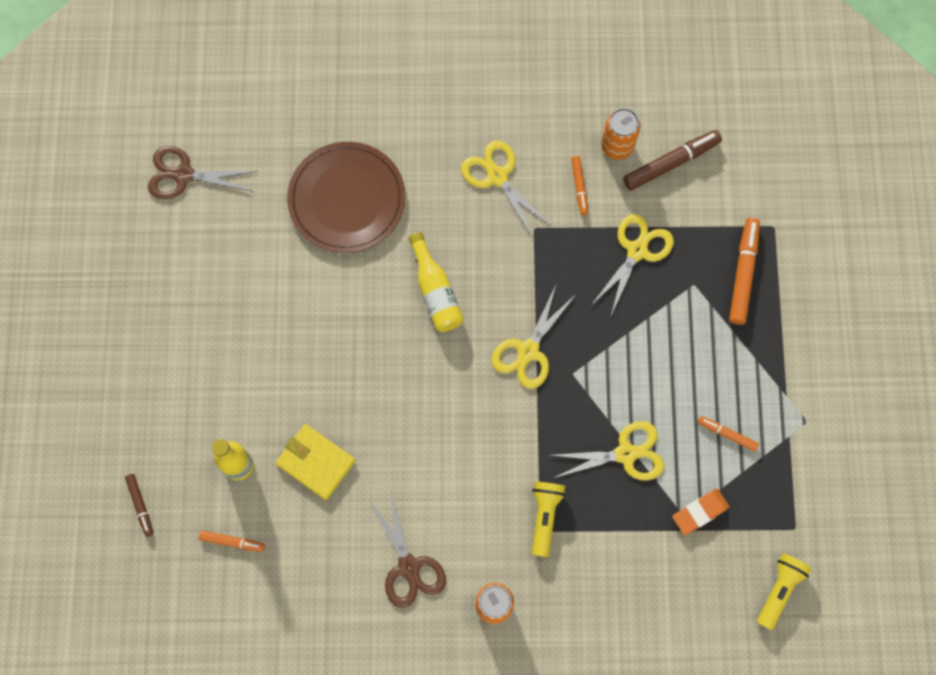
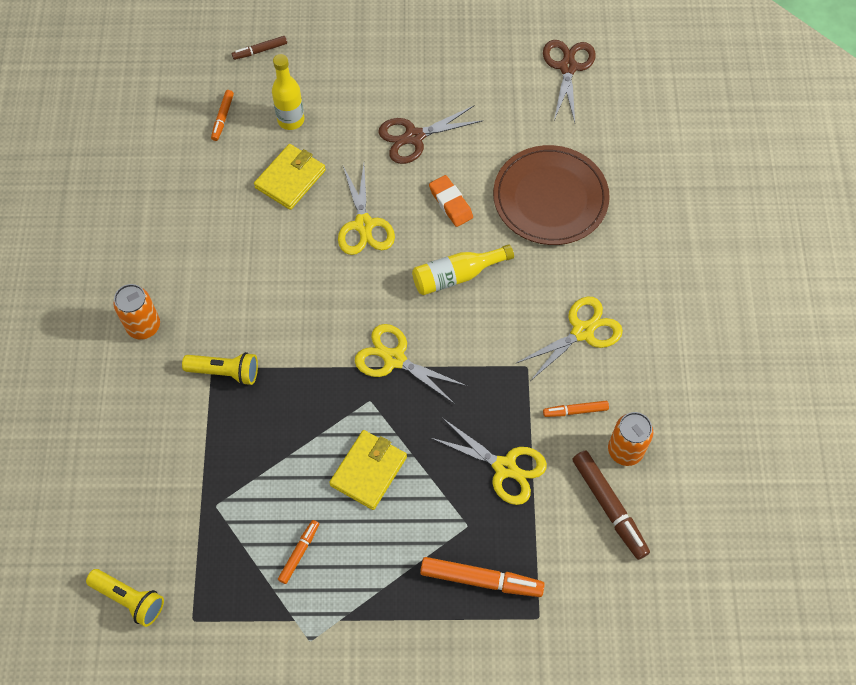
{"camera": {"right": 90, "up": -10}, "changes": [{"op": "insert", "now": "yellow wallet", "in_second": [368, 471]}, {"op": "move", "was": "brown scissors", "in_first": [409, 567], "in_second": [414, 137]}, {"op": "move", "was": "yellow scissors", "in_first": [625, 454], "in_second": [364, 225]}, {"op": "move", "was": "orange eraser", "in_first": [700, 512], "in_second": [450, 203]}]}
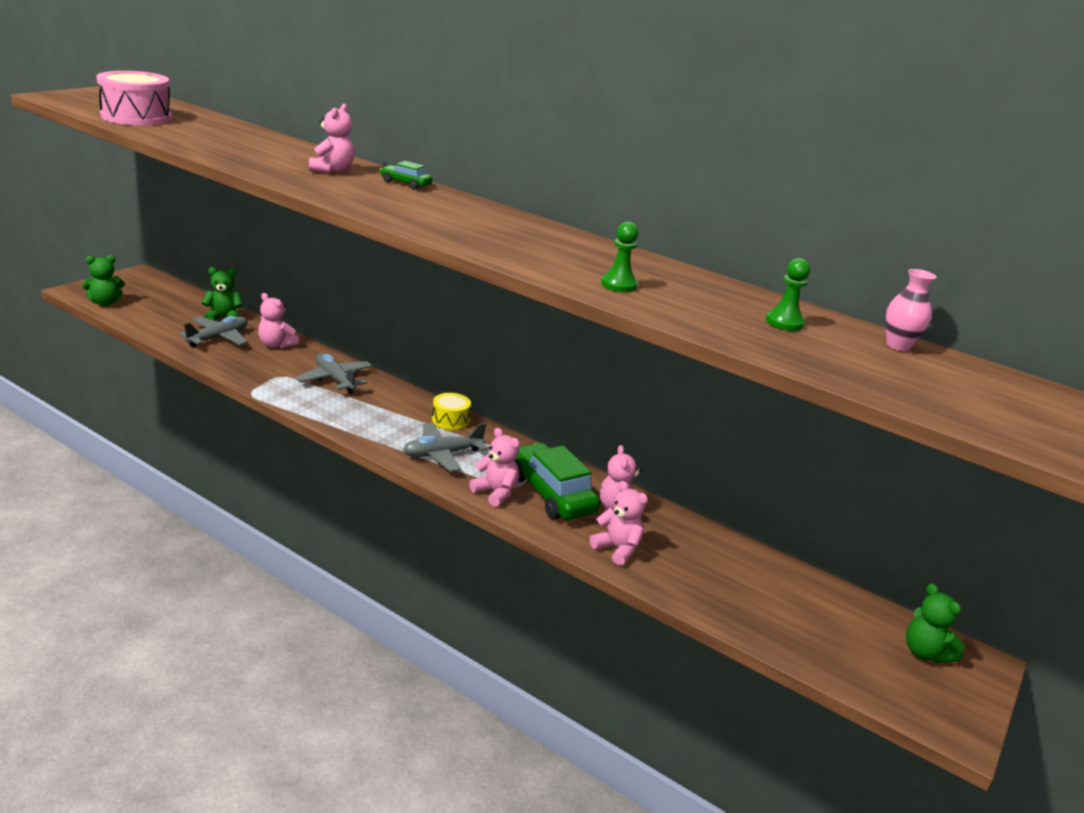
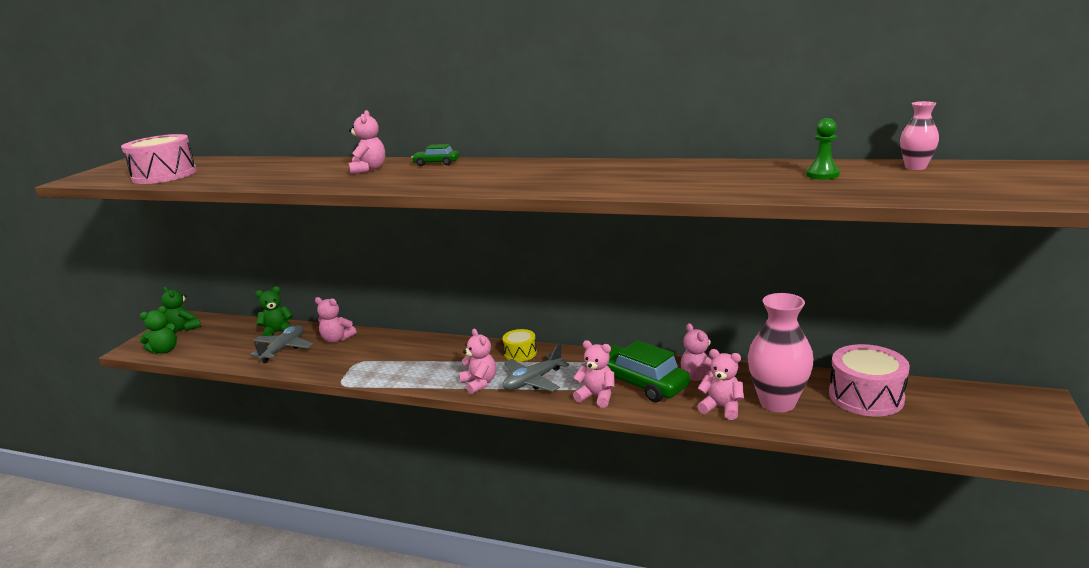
{"camera": {"right": -10, "up": -5}, "changes": [{"op": "delete", "was": "grey plane", "in_first": [335, 380]}, {"op": "delete", "was": "green pawn", "in_first": [618, 285]}, {"op": "insert", "now": "pink teddy bear", "in_second": [479, 383]}, {"op": "insert", "now": "pink vase", "in_second": [777, 402]}, {"op": "insert", "now": "pink drum", "in_second": [866, 396]}, {"op": "move", "was": "green teddy bear", "in_first": [925, 652], "in_second": [185, 328]}]}
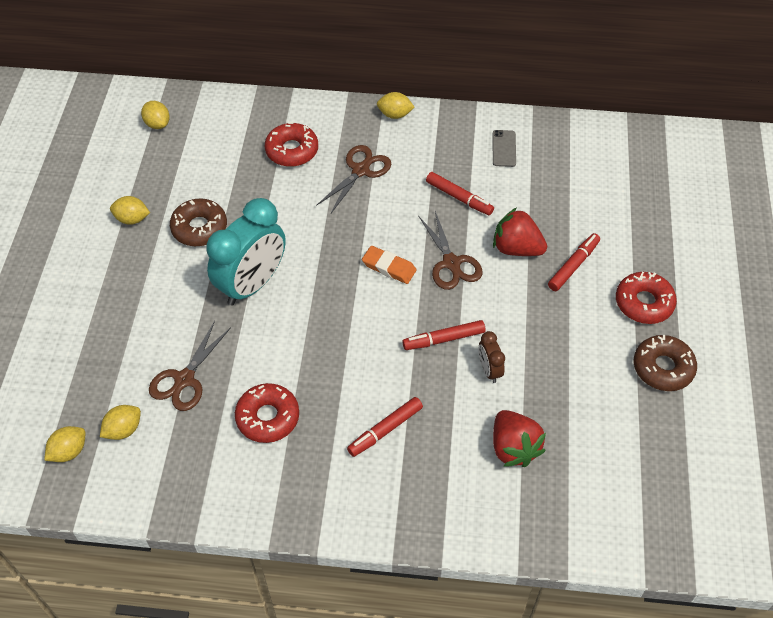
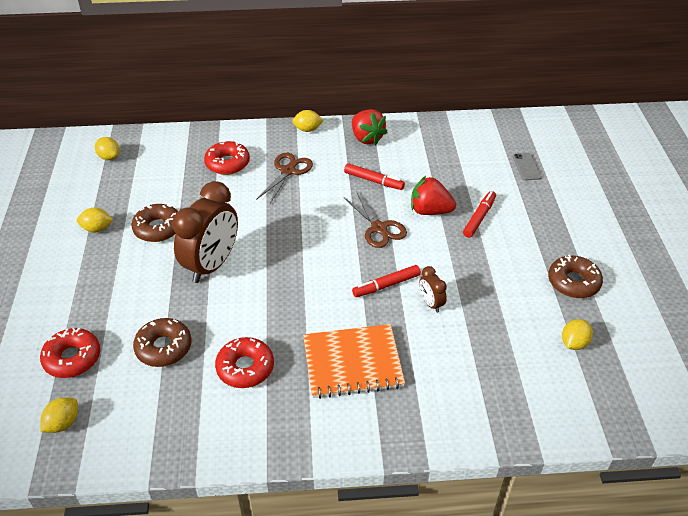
{"camera": {"right": -10, "up": -10}, "changes": [{"op": "delete", "was": "orange eraser", "in_first": [389, 267]}, {"op": "move", "was": "yellow lemon", "in_first": [123, 429], "in_second": [574, 343]}, {"op": "move", "was": "grey phone", "in_first": [504, 148], "in_second": [526, 167]}, {"op": "move", "was": "red strawberry", "in_first": [513, 447], "in_second": [366, 138]}, {"op": "move", "was": "red donut", "in_first": [644, 303], "in_second": [72, 358]}, {"op": "replace", "was": "brown scissors", "now": "brown donut", "in_first": [184, 379], "in_second": [164, 347]}, {"op": "replace", "was": "red marker", "now": "orange notebook", "in_first": [385, 430], "in_second": [352, 363]}, {"op": "recolor", "was": "turquoise clock", "now": "brown clock", "in_first": [252, 284], "in_second": [212, 265]}]}
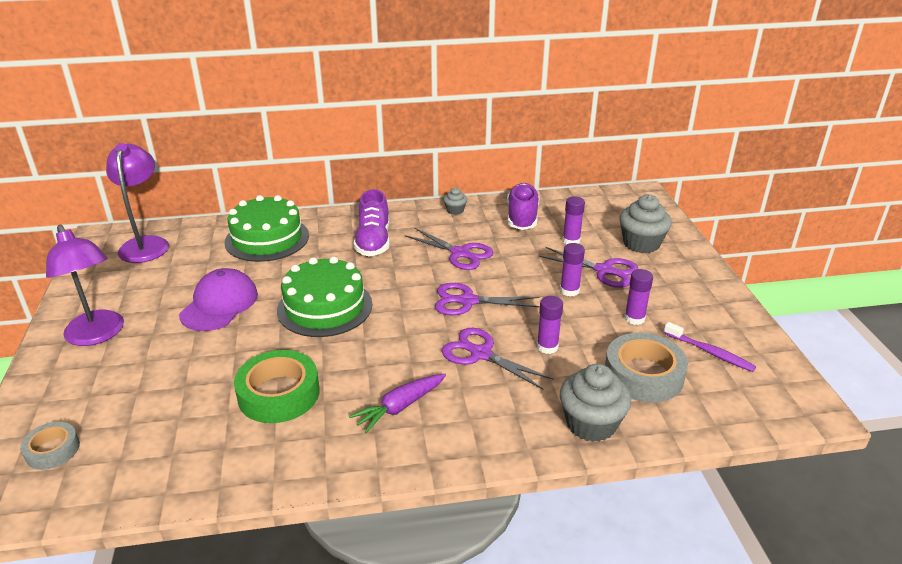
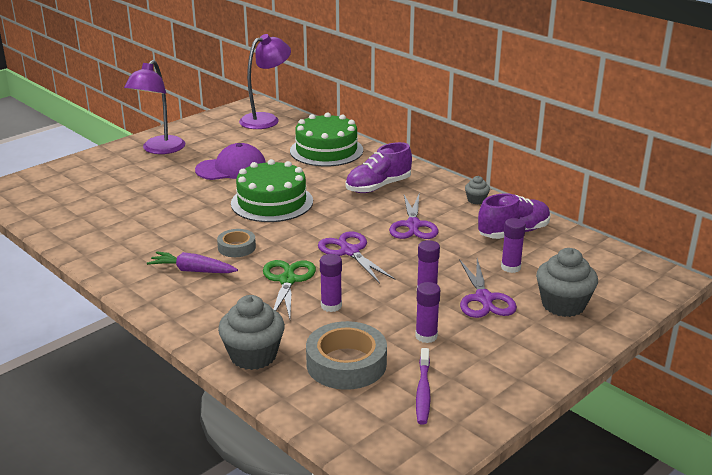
{"camera": {"right": 55, "up": -5}, "changes": [{"op": "delete", "was": "green tape", "in_first": [279, 394]}, {"op": "move", "was": "grey tape", "in_first": [52, 450], "in_second": [236, 247]}, {"op": "recolor", "was": "purple scissors", "now": "green scissors", "in_first": [481, 354], "in_second": [287, 280]}]}
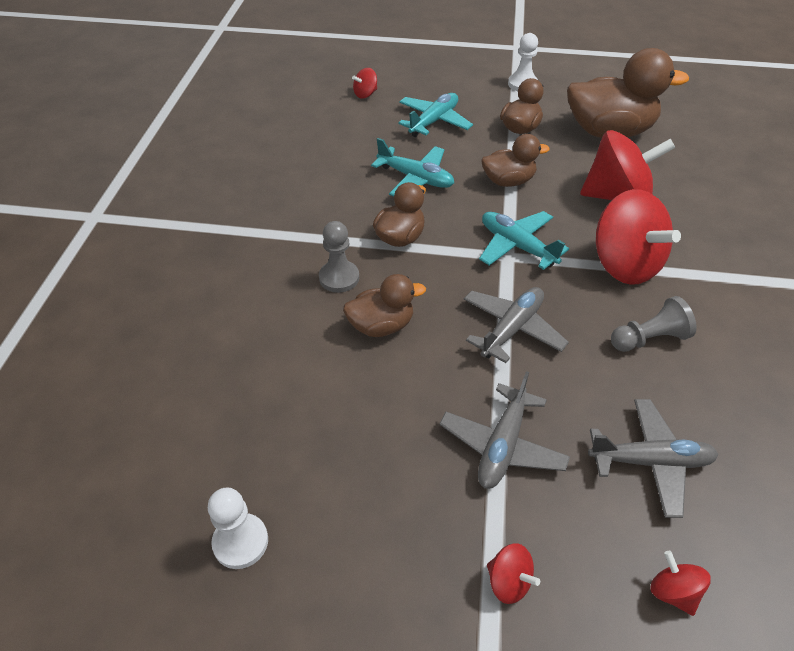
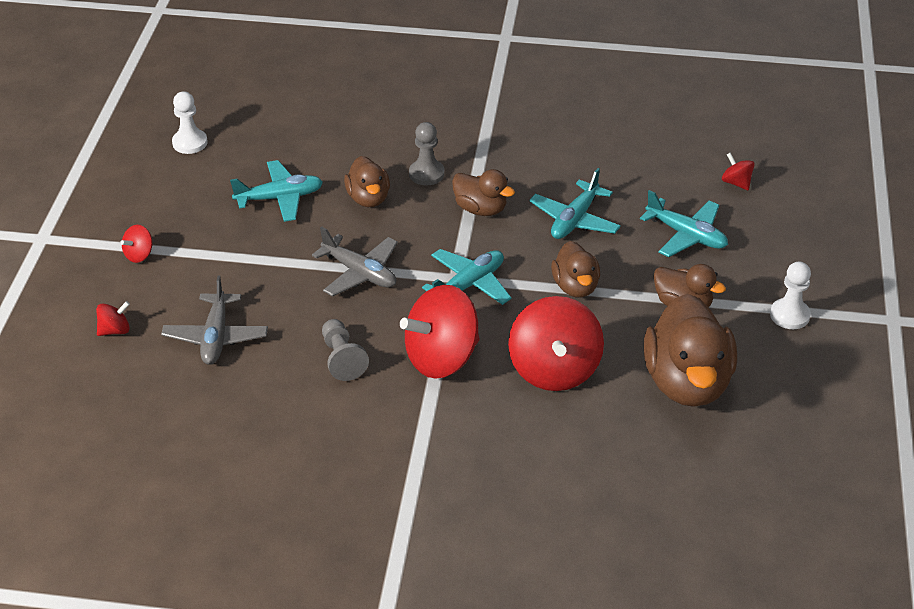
{"camera": {"right": 90, "up": -5}, "changes": [{"op": "delete", "was": "grey plane", "in_first": [502, 445]}, {"op": "insert", "now": "turquoise plane", "in_second": [280, 198]}]}
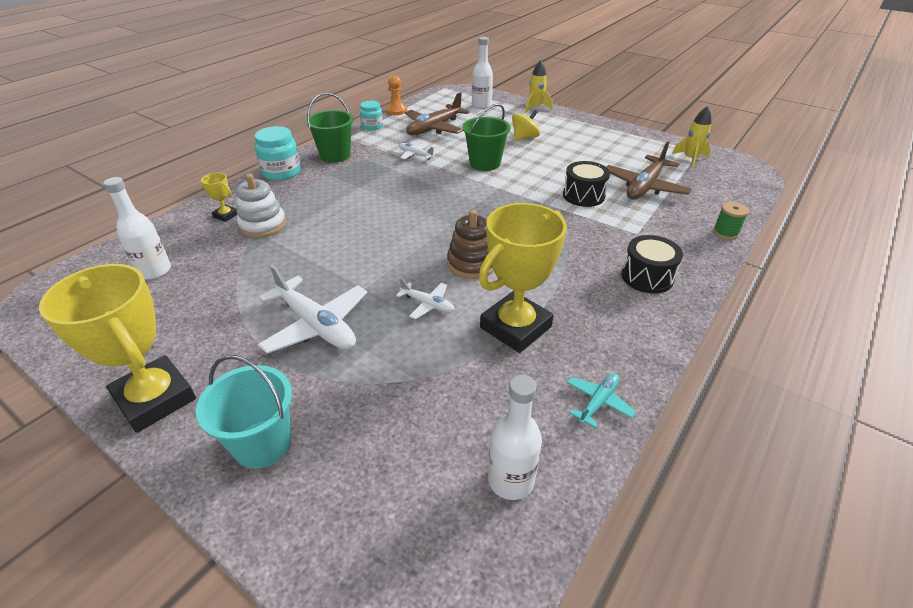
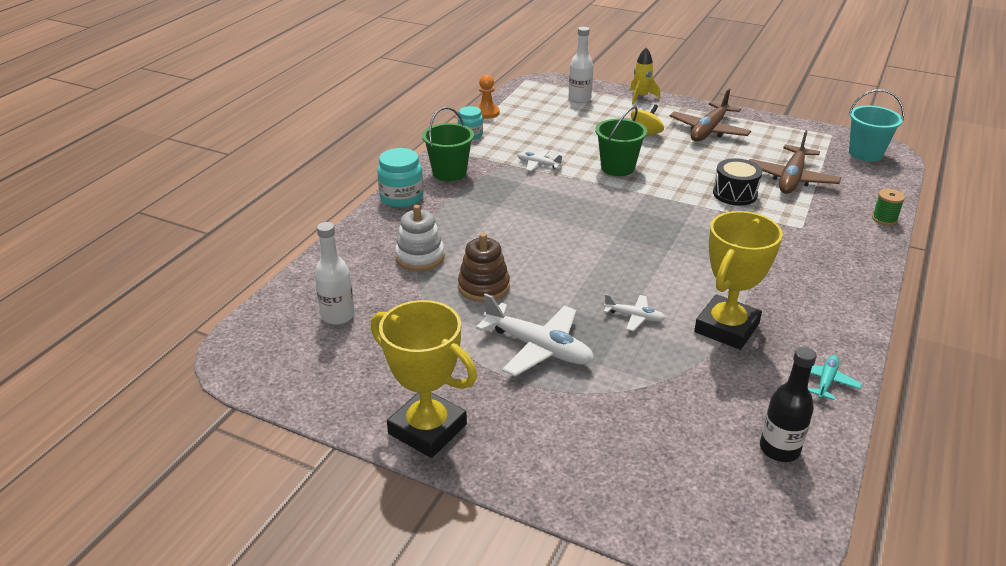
{"camera": {"right": -10, "up": -5}, "changes": [{"op": "delete", "was": "yellow trophy", "in_first": [226, 215]}, {"op": "delete", "was": "black drum", "in_first": [647, 277]}, {"op": "delete", "was": "yellow rocket", "in_first": [690, 159]}, {"op": "move", "was": "turquoise bucket", "in_first": [262, 443], "in_second": [865, 153]}, {"op": "move", "was": "brown plane", "in_first": [434, 128], "in_second": [708, 131]}, {"op": "move", "was": "brown stacking toy", "in_first": [472, 263], "in_second": [484, 287]}, {"op": "recolor", "was": "white bottle", "now": "black bottle", "in_first": [511, 480], "in_second": [779, 449]}]}
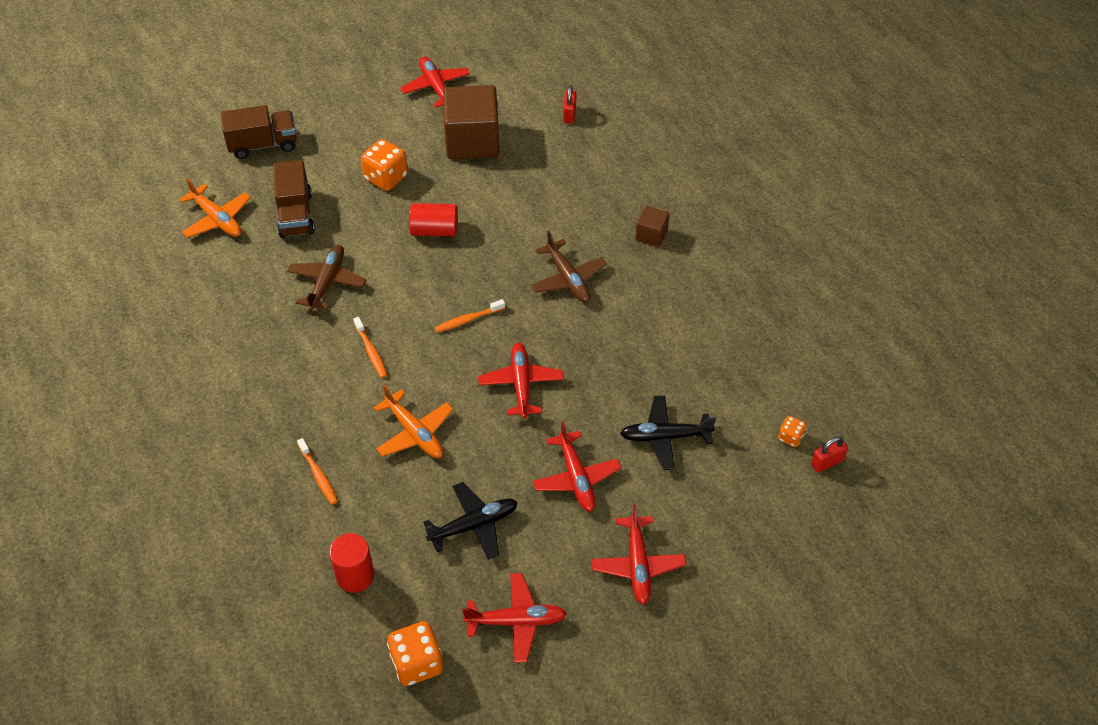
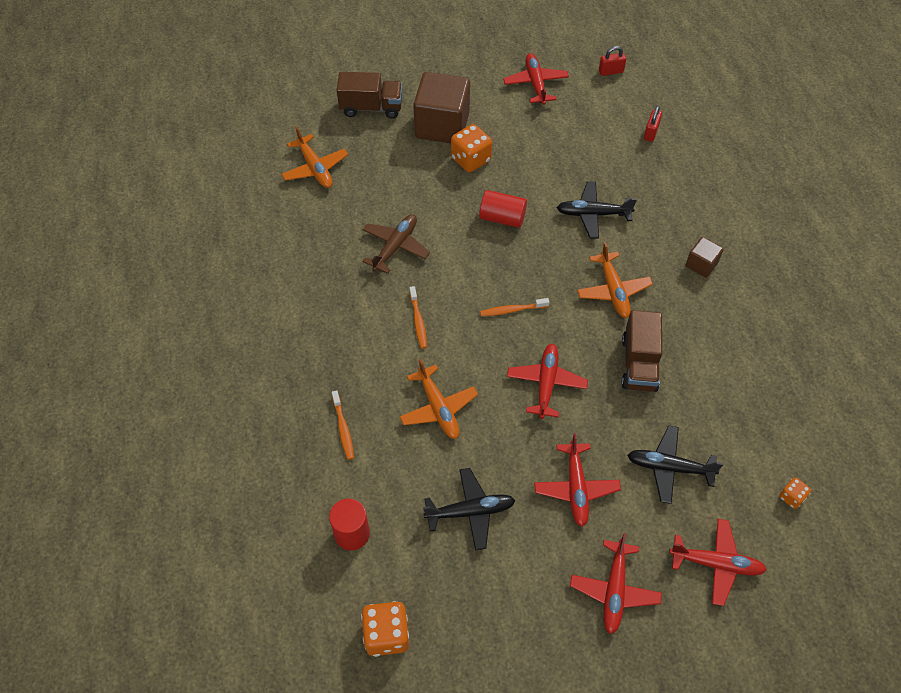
{"camera": {"right": 15, "up": 5}, "changes": [{"op": "insert", "now": "black plane", "in_second": [593, 214]}, {"op": "move", "was": "brown truck", "in_first": [296, 215], "in_second": [639, 364]}, {"op": "move", "was": "brown cube", "in_first": [472, 141], "in_second": [442, 125]}, {"op": "move", "was": "red plane", "in_first": [517, 621], "in_second": [716, 564]}, {"op": "move", "was": "red padlock", "in_first": [827, 462], "in_second": [611, 71]}, {"op": "recolor", "was": "brown plane", "now": "orange plane", "in_first": [568, 279], "in_second": [613, 290]}]}
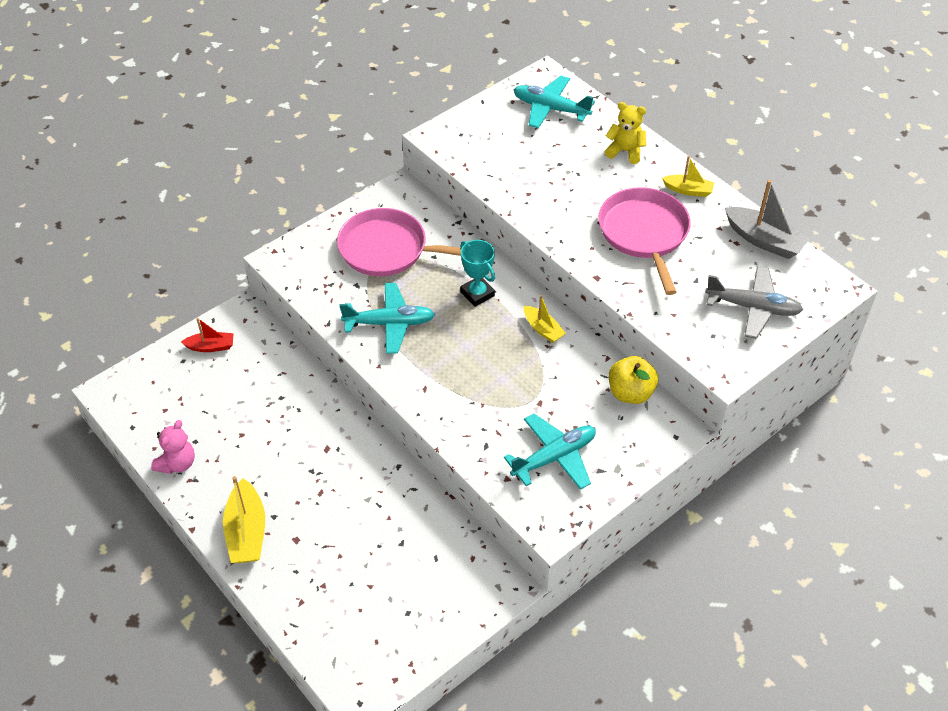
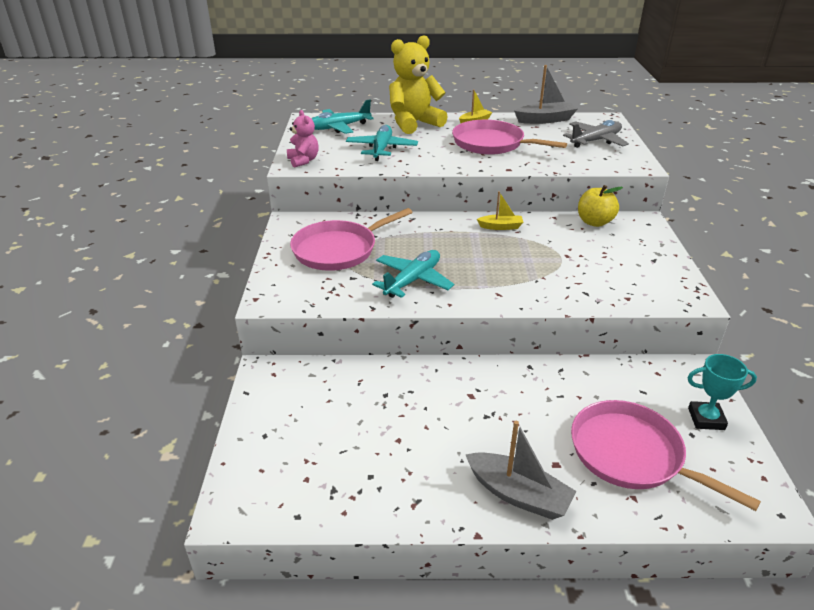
{"camera": {"right": -50, "up": -15}, "changes": [{"op": "delete", "was": "red boat", "in_first": [211, 346]}, {"op": "insert", "now": "pink pan", "in_second": [631, 454]}, {"op": "move", "was": "pink teddy bear", "in_first": [177, 463], "in_second": [303, 161]}, {"op": "move", "was": "turquoise trophy", "in_first": [477, 294], "in_second": [706, 419]}, {"op": "move", "was": "turquoise plane", "in_first": [554, 457], "in_second": [381, 149]}, {"op": "recolor", "was": "yellow boat", "now": "grey boat", "in_first": [246, 532], "in_second": [518, 494]}, {"op": "resize", "was": "yellow teddy bear", "in_first": [625, 151], "in_second": [414, 123], "ratio": 1.88}]}
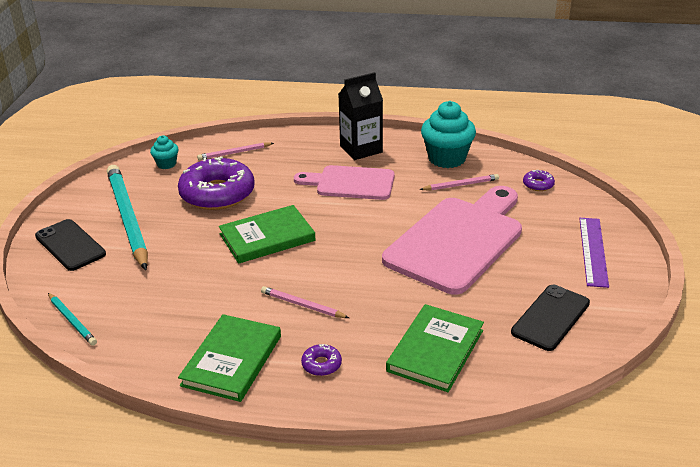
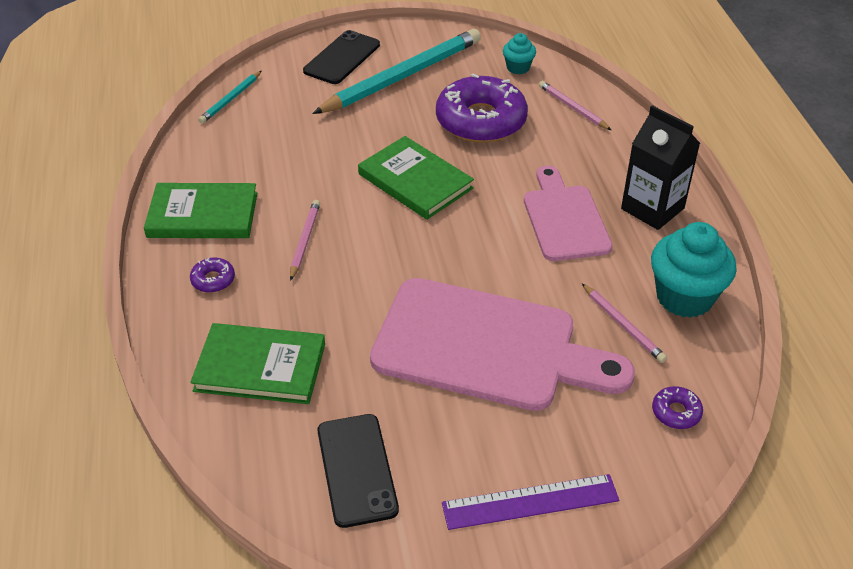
{"camera": {"right": 70, "up": 10}, "changes": [{"op": "rotate", "was": "black phone", "in_first": [550, 317], "in_second": [357, 470], "clockwise": 60}]}
